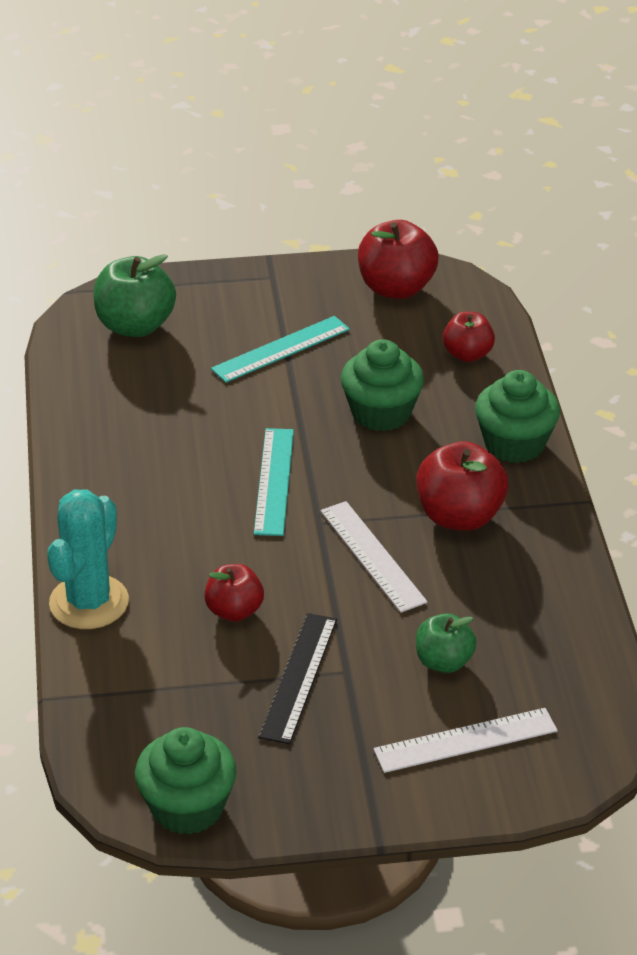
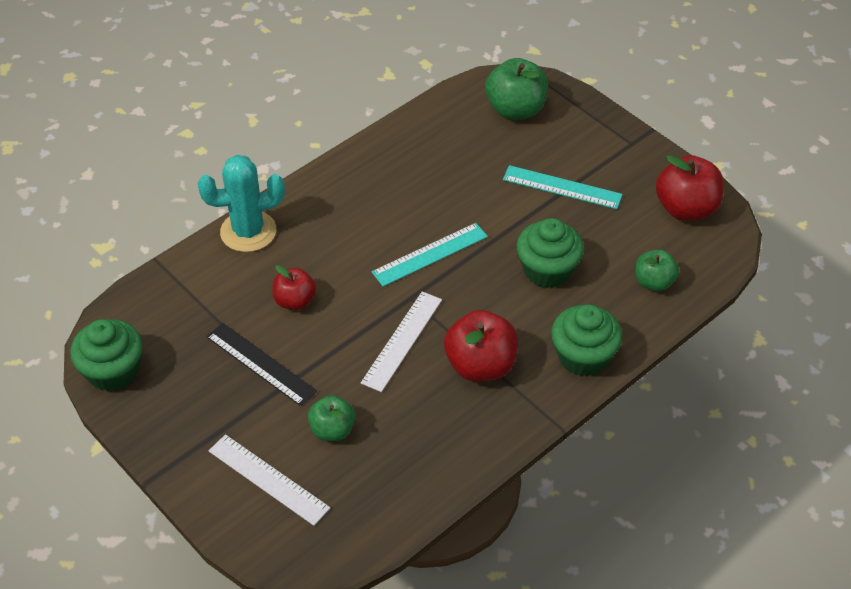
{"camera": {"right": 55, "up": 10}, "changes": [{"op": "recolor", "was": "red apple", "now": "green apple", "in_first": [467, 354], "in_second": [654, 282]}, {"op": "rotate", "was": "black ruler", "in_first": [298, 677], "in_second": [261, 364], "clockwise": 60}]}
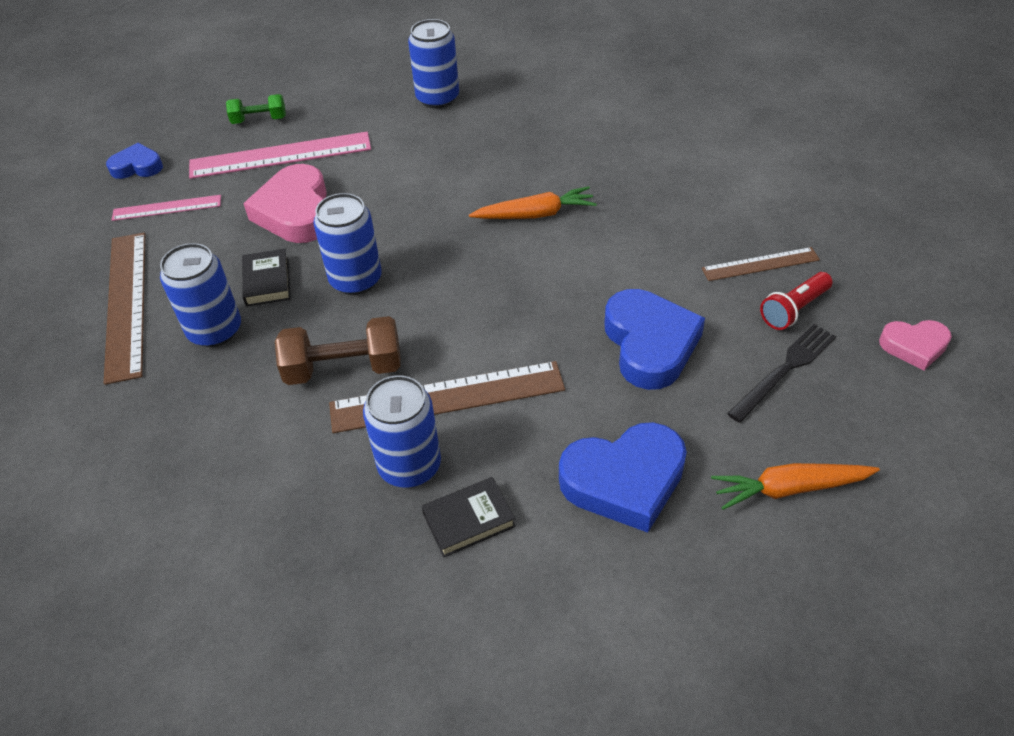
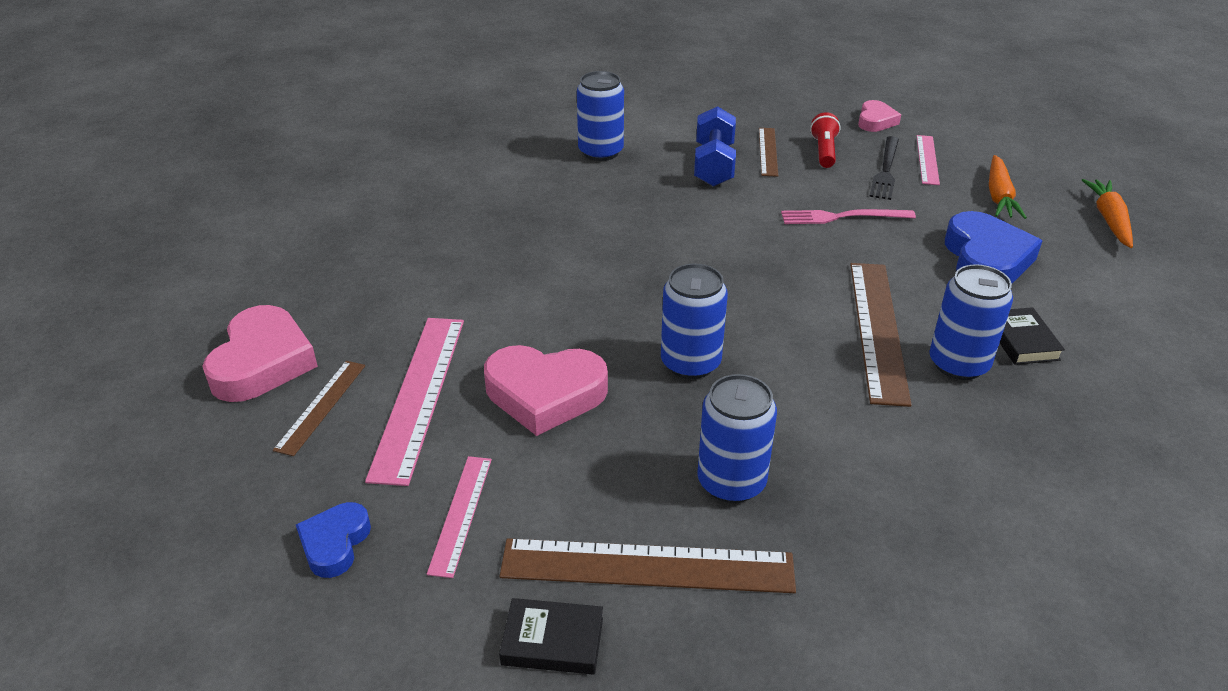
{"camera": {"right": -75, "up": -10}, "changes": [{"op": "delete", "was": "brown dumbbell", "in_first": [344, 368]}, {"op": "insert", "now": "pink heart", "in_second": [262, 362]}, {"op": "insert", "now": "blue dumbbell", "in_second": [714, 165]}, {"op": "insert", "now": "pink ruler", "in_second": [927, 159]}, {"op": "move", "was": "black book", "in_first": [267, 281], "in_second": [552, 641]}, {"op": "move", "was": "blue can", "in_first": [437, 98], "in_second": [600, 152]}, {"op": "move", "was": "orange carrot", "in_first": [535, 214], "in_second": [1109, 219]}, {"op": "replace", "was": "green dumbbell", "now": "brown ruler", "in_first": [259, 120], "in_second": [321, 406]}, {"op": "replace", "was": "blue heart", "now": "pink fork", "in_first": [649, 344], "in_second": [842, 217]}, {"op": "rotate", "was": "black fork", "in_first": [784, 370], "in_second": [886, 170], "clockwise": -135}, {"op": "rotate", "was": "red flashlight", "in_first": [794, 309], "in_second": [824, 151], "clockwise": -150}]}
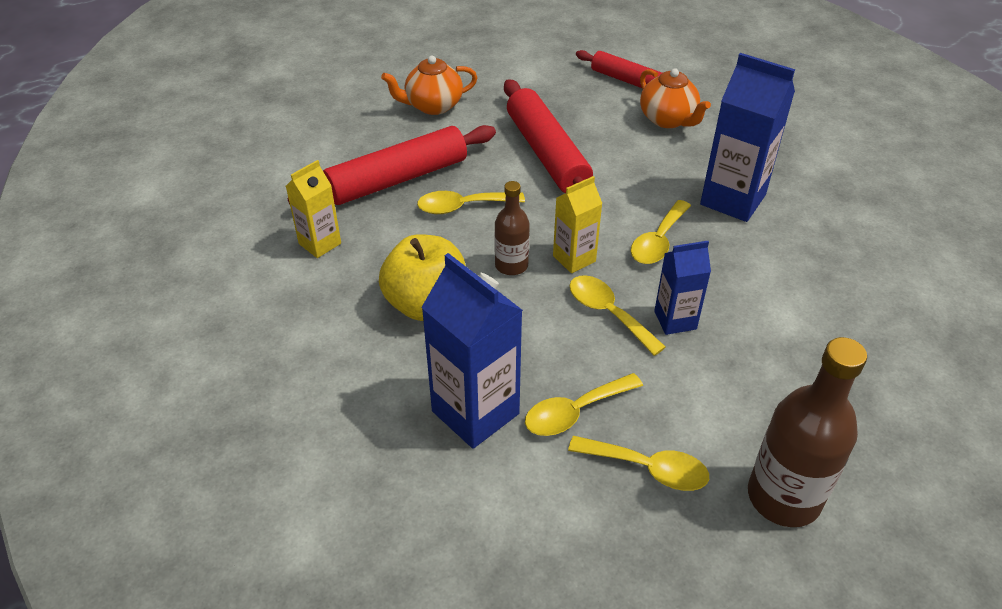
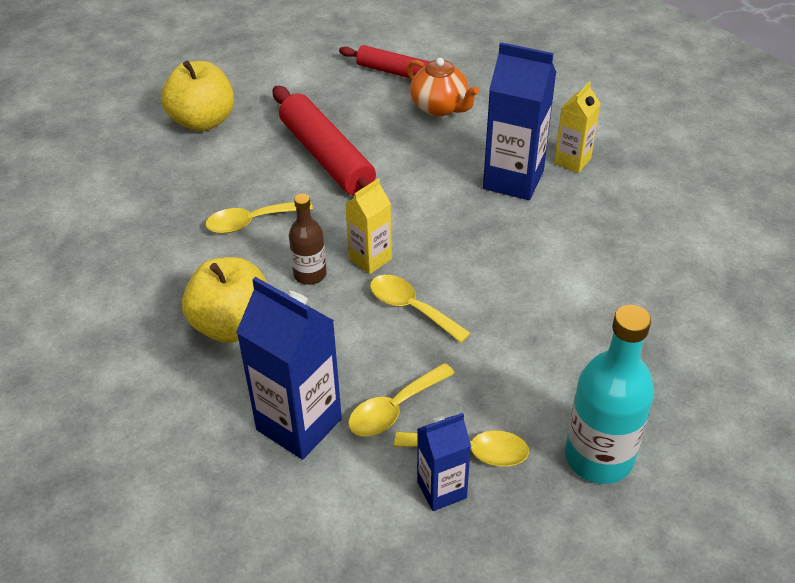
{"camera": {"right": -10, "up": 0}, "changes": [{"op": "delete", "was": "red rolling pin", "in_first": [397, 179]}, {"op": "delete", "was": "yellow spoon", "in_first": [658, 241]}, {"op": "move", "was": "yellow carton", "in_first": [320, 243], "in_second": [572, 161]}, {"op": "move", "was": "blue carton", "in_first": [675, 320], "in_second": [441, 490]}, {"op": "replace", "was": "orange teapot", "now": "yellow apple", "in_first": [433, 106], "in_second": [203, 121]}, {"op": "recolor", "was": "brown bottle", "now": "turquoise bottle", "in_first": [783, 497], "in_second": [598, 457]}]}
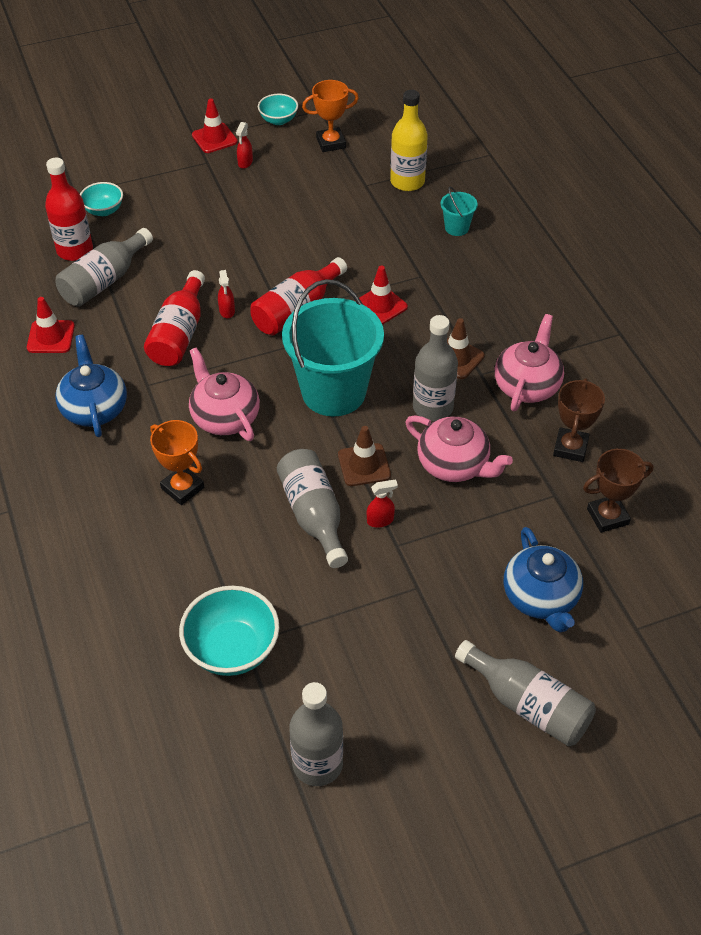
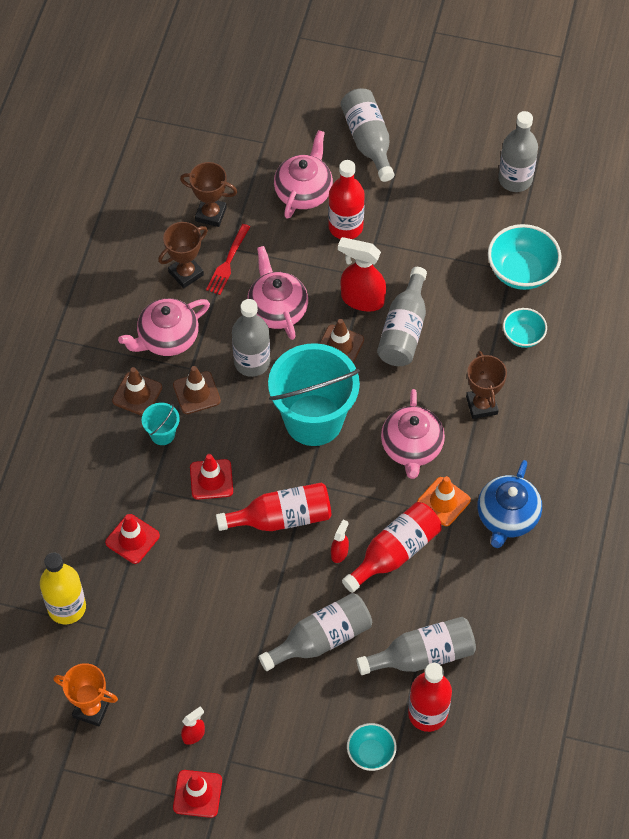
{"camera": {"right": -145, "up": 10}, "changes": [{"op": "insert", "now": "brown traffic cone", "in_second": [137, 394]}, {"op": "insert", "now": "red fork", "in_second": [228, 262]}, {"op": "insert", "now": "grey bottle", "in_second": [321, 639]}, {"op": "insert", "now": "red bottle", "in_second": [345, 227]}, {"op": "insert", "now": "orange traffic cone", "in_second": [443, 501]}, {"op": "move", "was": "red traffic cone", "in_first": [51, 337], "in_second": [132, 539]}, {"op": "move", "was": "turquoise bowl", "in_first": [278, 120], "in_second": [523, 336]}, {"op": "move", "was": "turquoise bucket", "in_first": [456, 228], "in_second": [162, 434]}, {"op": "recolor", "was": "orange trophy", "now": "brown trophy", "in_first": [182, 488], "in_second": [481, 405]}, {"op": "recolor", "was": "blue teapot", "now": "pink teapot", "in_first": [541, 598], "in_second": [304, 191]}, {"op": "resize", "was": "red spray bottle", "in_first": [380, 520], "in_second": [362, 299], "ratio": 2.0}]}
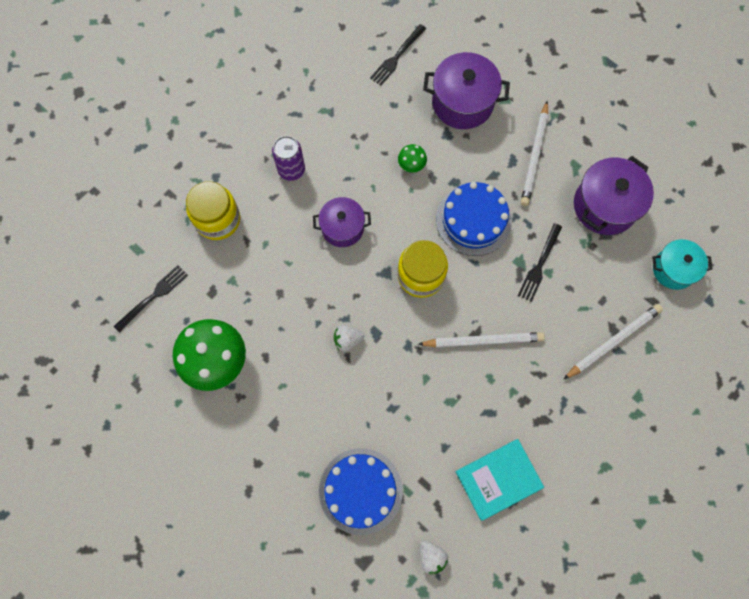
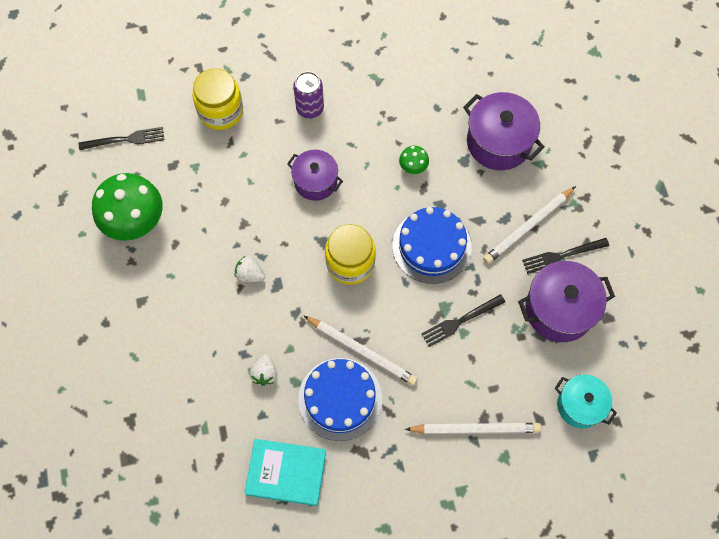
{"camera": {"right": 35, "up": -5}, "changes": [{"op": "move", "was": "blue cake", "in_first": [360, 490], "in_second": [340, 399]}, {"op": "move", "was": "black fork", "in_first": [396, 57], "in_second": [561, 256]}, {"op": "move", "was": "white strawberry", "in_first": [431, 556], "in_second": [265, 373]}]}
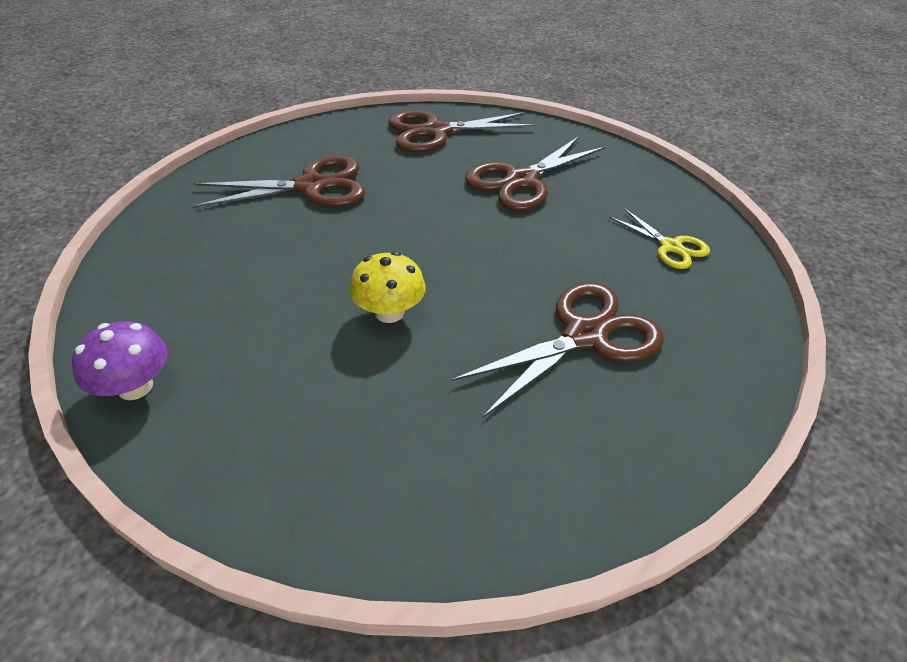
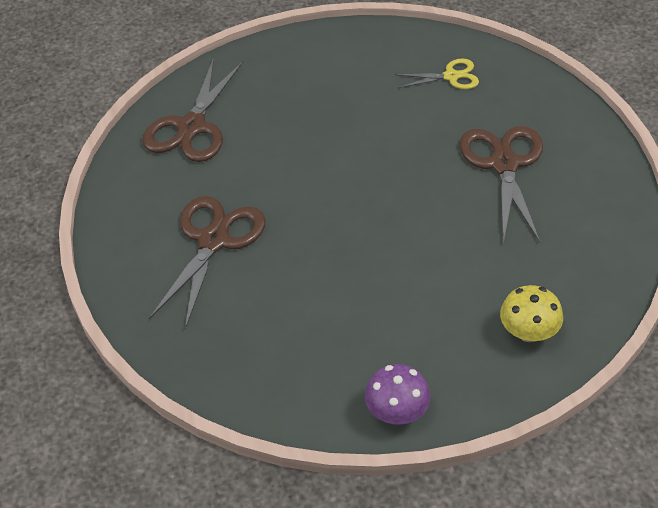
{"camera": {"right": -55, "up": 5}, "changes": [{"op": "delete", "was": "brown scissors", "in_first": [522, 180]}, {"op": "move", "was": "yellow mushroom", "in_first": [389, 312], "in_second": [528, 332]}]}
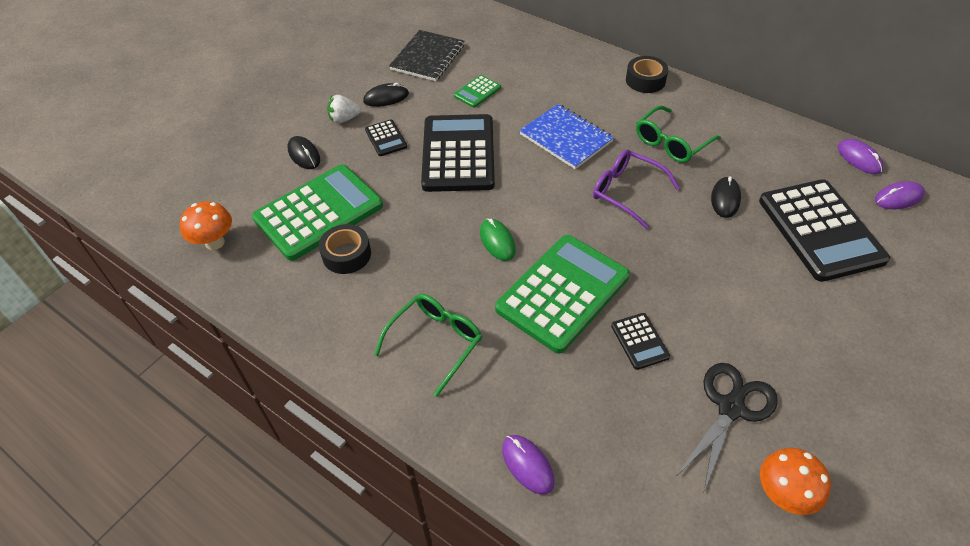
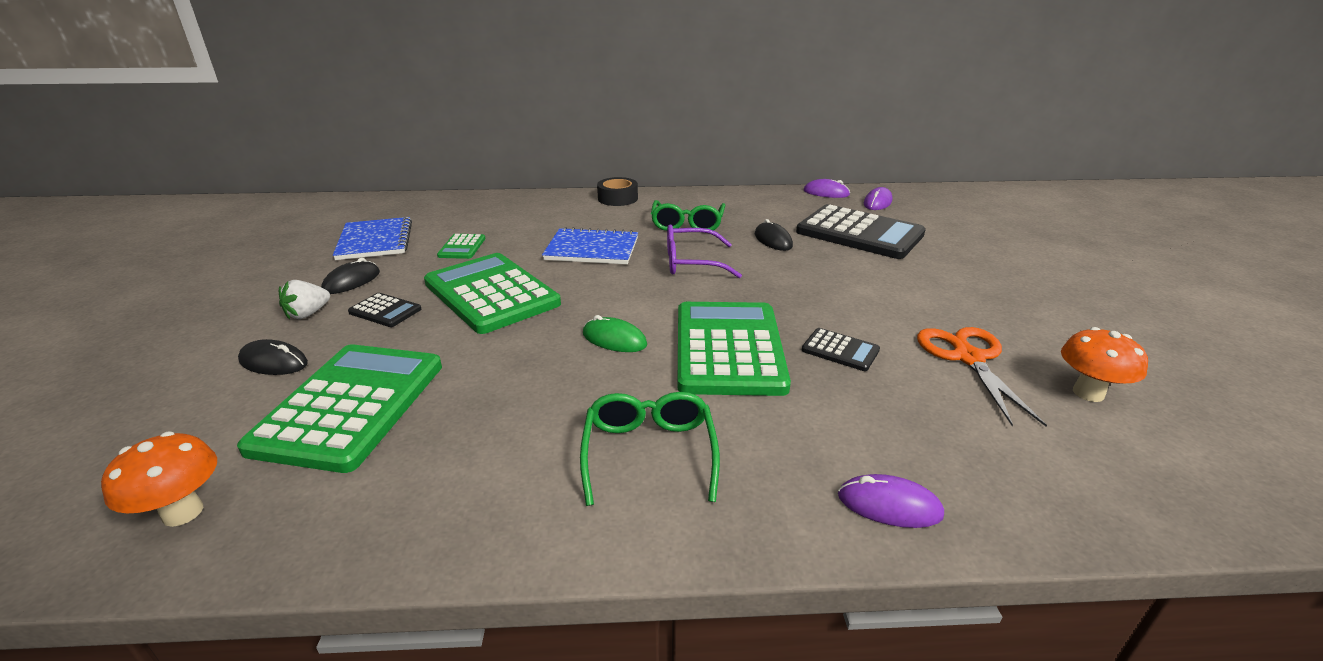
{"camera": {"right": -40, "up": -20}, "changes": [{"op": "delete", "was": "black tape", "in_first": [346, 254]}, {"op": "recolor", "was": "black notebook", "now": "blue notebook", "in_first": [428, 57], "in_second": [375, 241]}, {"op": "recolor", "was": "black calculator", "now": "green calculator", "in_first": [458, 154], "in_second": [491, 293]}, {"op": "recolor", "was": "black scissors", "now": "orange scissors", "in_first": [730, 407], "in_second": [968, 358]}]}
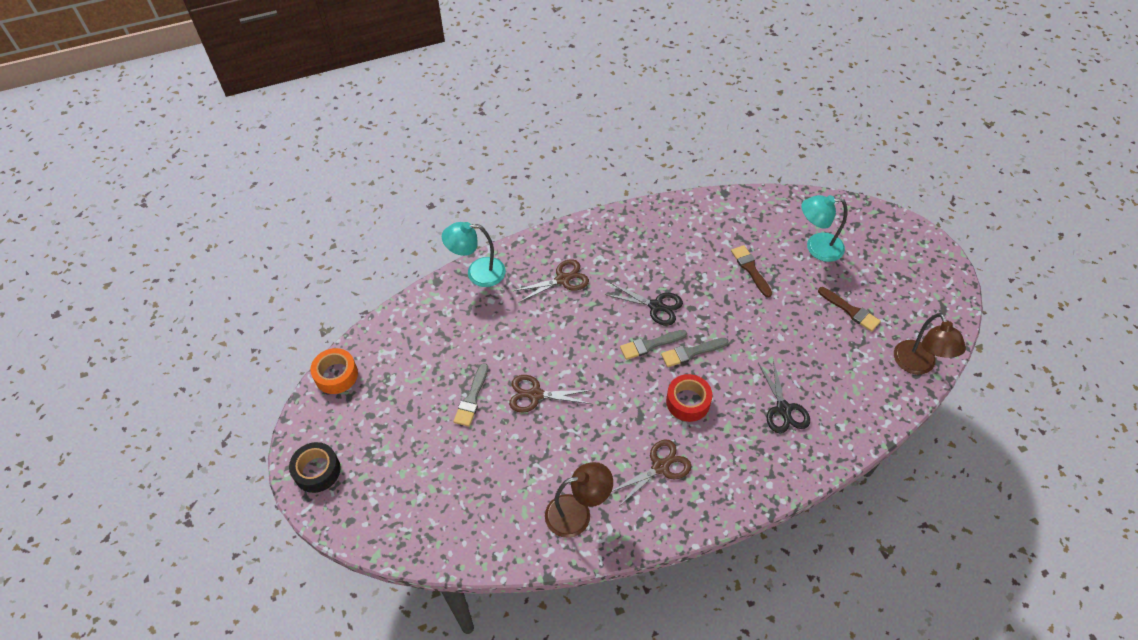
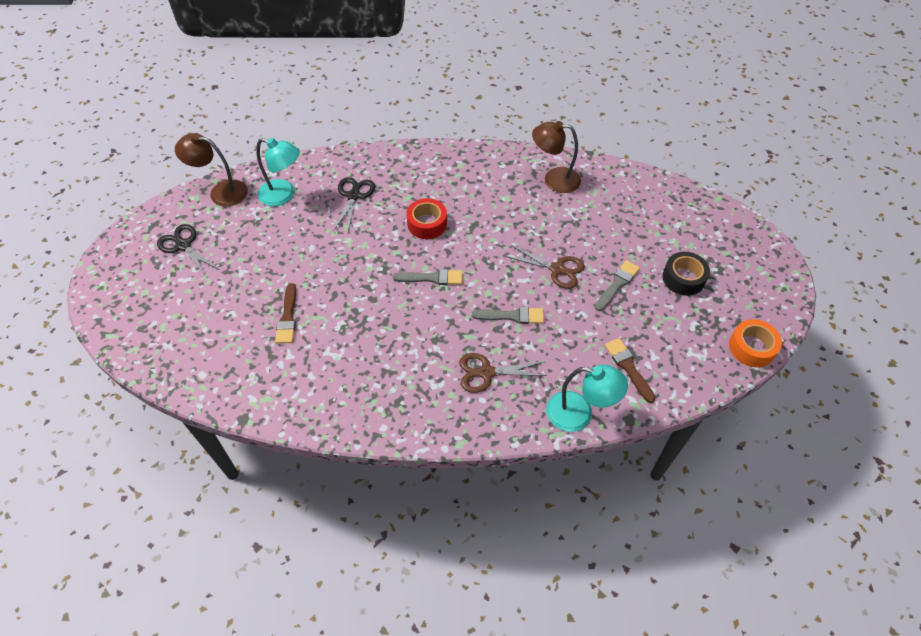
{"camera": {"right": -160, "up": 0}, "changes": [{"op": "delete", "was": "brown scissors", "in_first": [660, 466]}, {"op": "move", "was": "black tape", "in_first": [317, 471], "in_second": [683, 278]}, {"op": "move", "was": "black scissors", "in_first": [656, 306], "in_second": [183, 245]}, {"op": "move", "was": "grey brush", "in_first": [691, 352], "in_second": [512, 316]}, {"op": "move", "was": "turquoise lamp", "in_first": [817, 247], "in_second": [283, 195]}, {"op": "move", "was": "brown brush", "in_first": [850, 310], "in_second": [628, 367]}, {"op": "rotate", "was": "brown lamp", "in_first": [917, 365], "in_second": [221, 192], "clockwise": -90}]}
